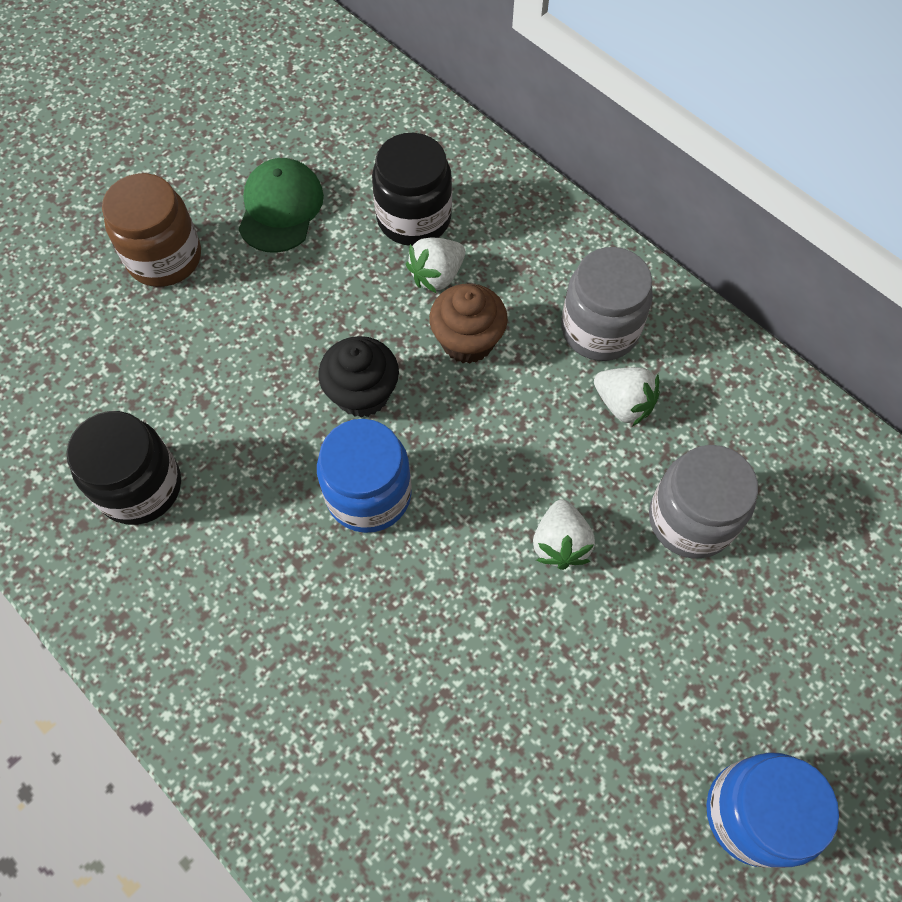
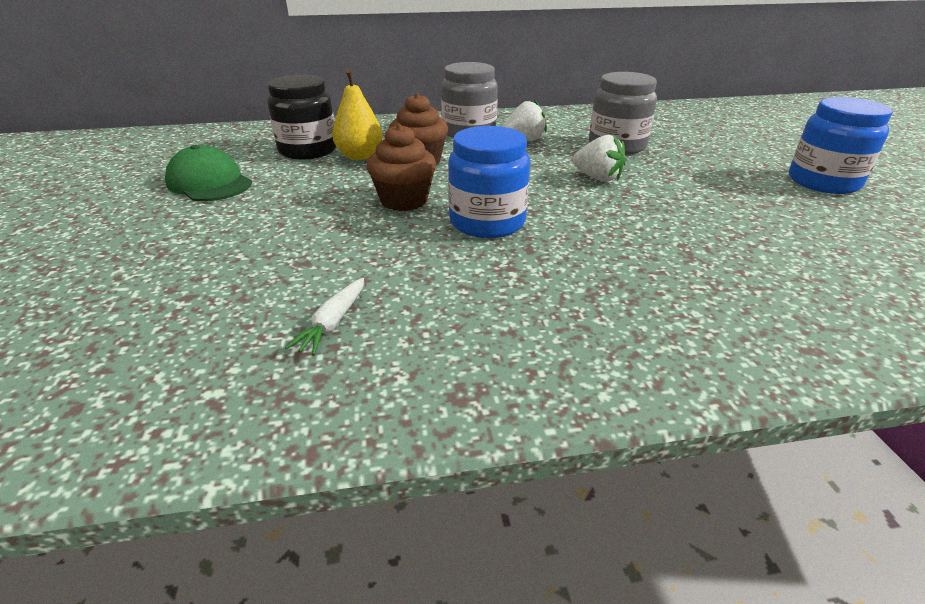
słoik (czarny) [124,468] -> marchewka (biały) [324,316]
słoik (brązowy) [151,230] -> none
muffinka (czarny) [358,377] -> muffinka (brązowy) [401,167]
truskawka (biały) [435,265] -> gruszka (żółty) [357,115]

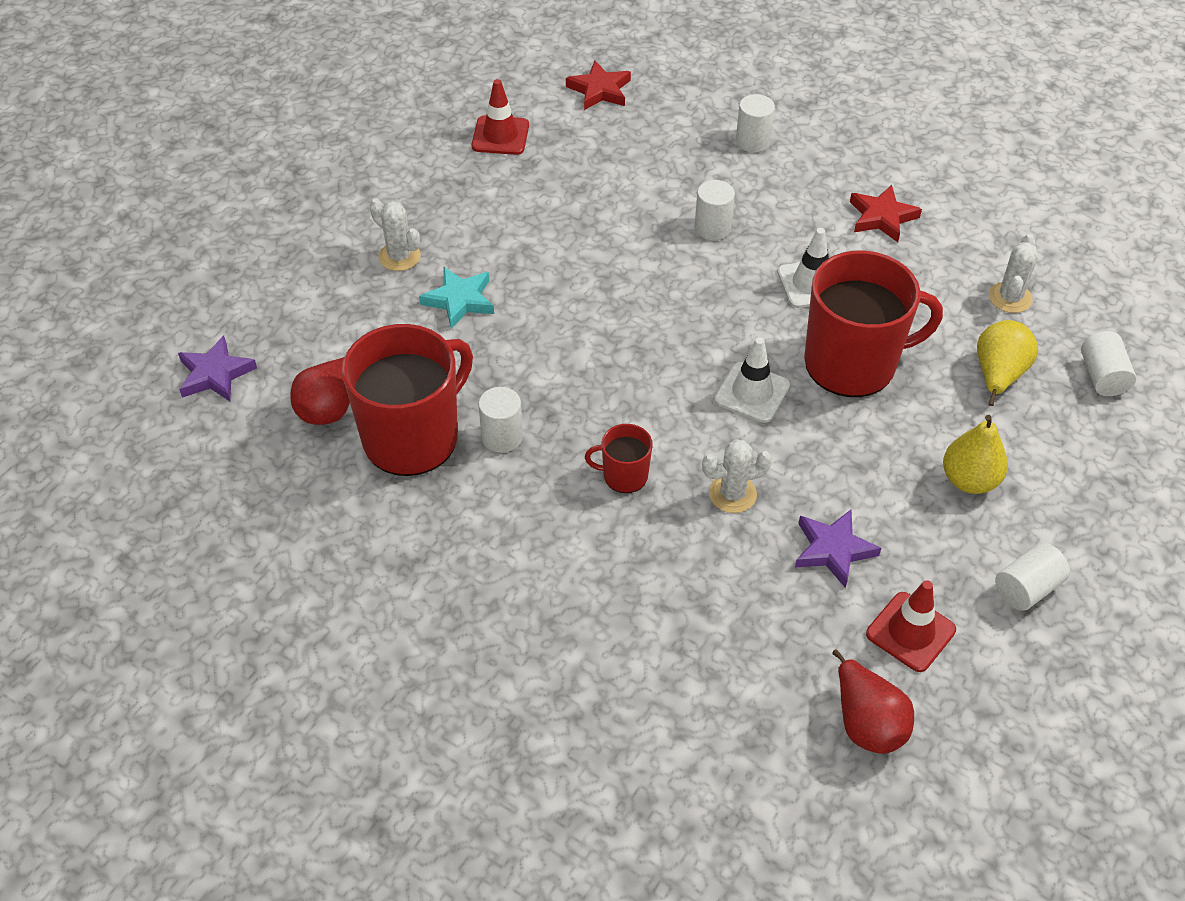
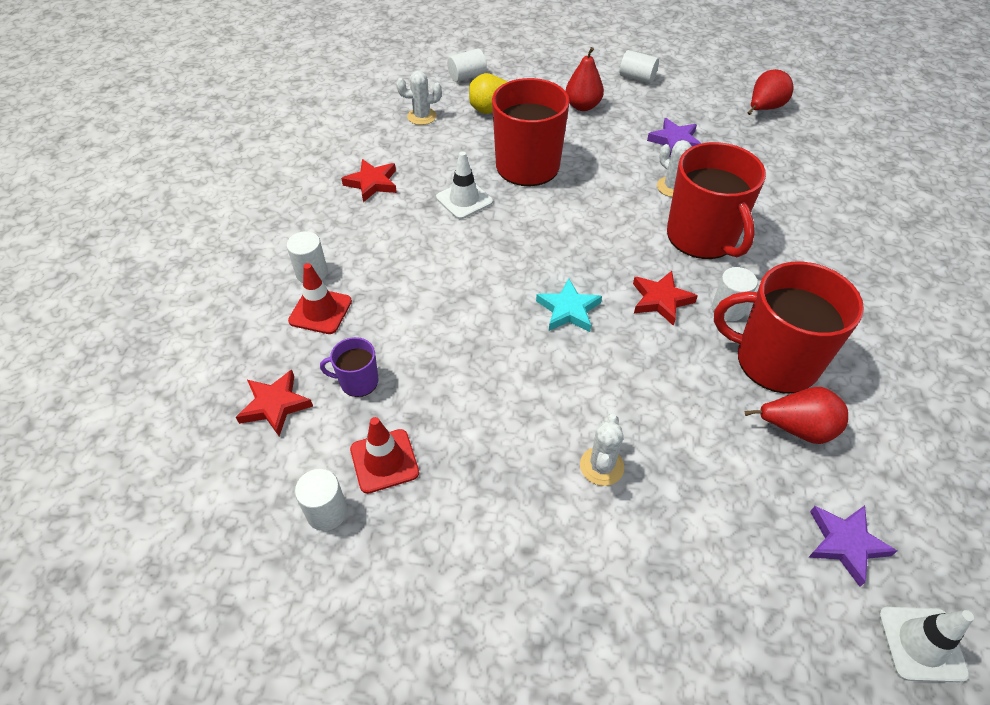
gwiazda (turkusowy) [456,298] -> gwiazda (turkusowy) [569,305], moved
kubek (czerwony) [619,458] -> kubek (czerwony) [716,200], x2.18
walec (biały) [715,210] -> walec (biały) [321,500], moved
pachołek (biały) [752,380] -> pachołek (biały) [926,644], moved
pachołek (czerwony) [911,626] -> pachołek (czerwony) [320,298], moved
gruszka (żółty) [975,454] -> gruszka (czerwony) [585,79]
none -> kubek (fioletowy) [349,367]
none -> gwiazda (czerwony) [665,298]

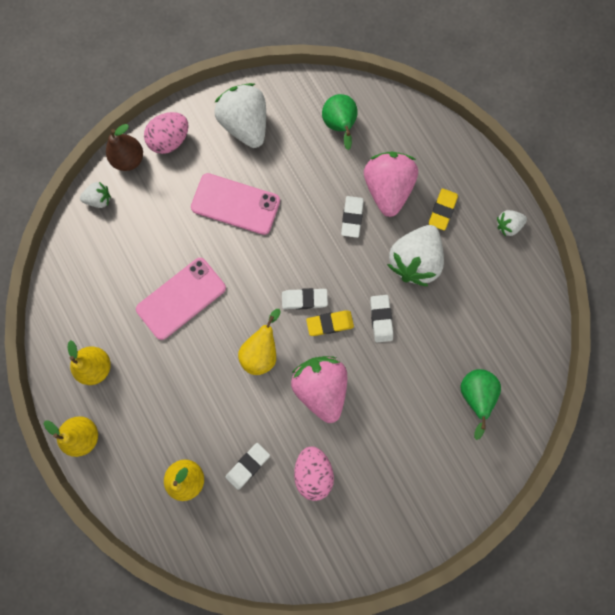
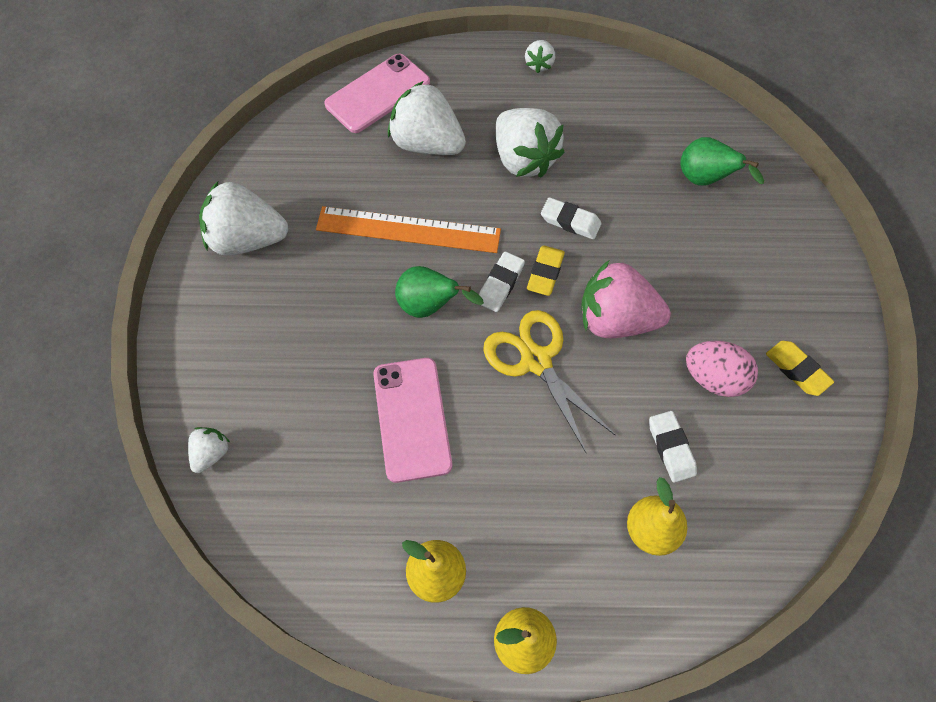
gruszka (brązowy) [124,147] -> none
jajko (różowy) [166,133] -> none
telefon (różowy) [235,204] -> telefon (różowy) [377,93], moved
gruszka (żółty) [259,342] -> nożyczki (żółty) [549,382]
gruszka (zielony) [340,122] -> gruszka (zielony) [439,292], moved
gumka do mazania (biały) [352,217] -> none
truskawka (różowy) [391,184] -> truskawka (biały) [427,118]
gumka do mazania (żółty) [443,209] -> gumka do mazania (żółty) [800,368], moved
none -> linijka (pomarańczowy) [408,229]

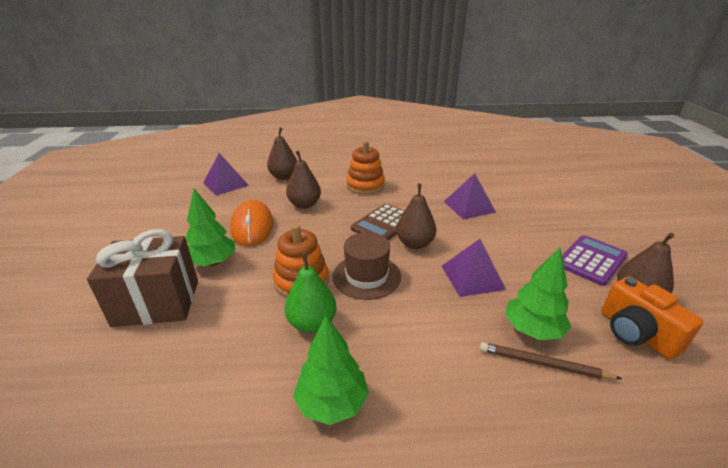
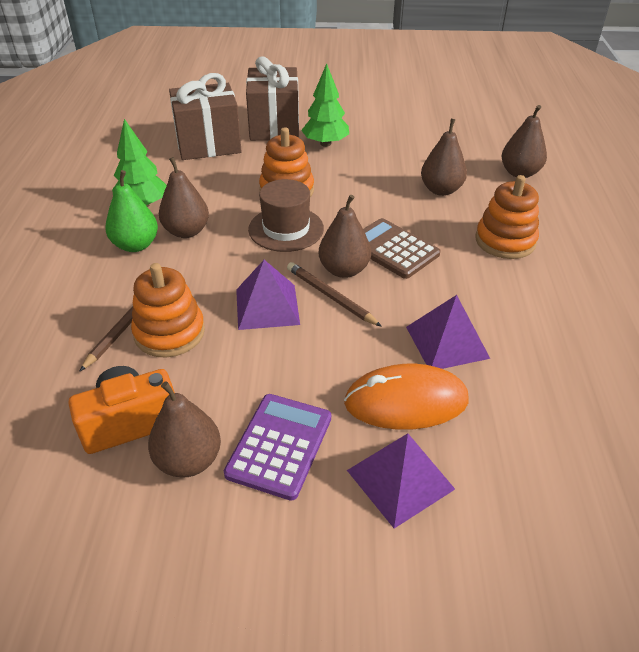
piramida (fioletowy) [226,174] -> piramida (fioletowy) [401,480], moved
myszka (pomarańczowy) [252,223] -> myszka (pomarańczowy) [406,397], moved
gruszka (zielony) [311,293] -> gruszka (zielony) [131,211], moved
drzewko (zielony) [538,294] -> zabawka nakładanka (pomarańczowy) [168,310]
kalkulator (fioletowy) [595,260] -> kalkulator (fioletowy) [277,447], 120 degrees counterclockwise
none -> gruszka (brązowy) [184,197]
none -> prezent (brązowy) [205,116]
none -> ołówek (brązowy) [334,294]

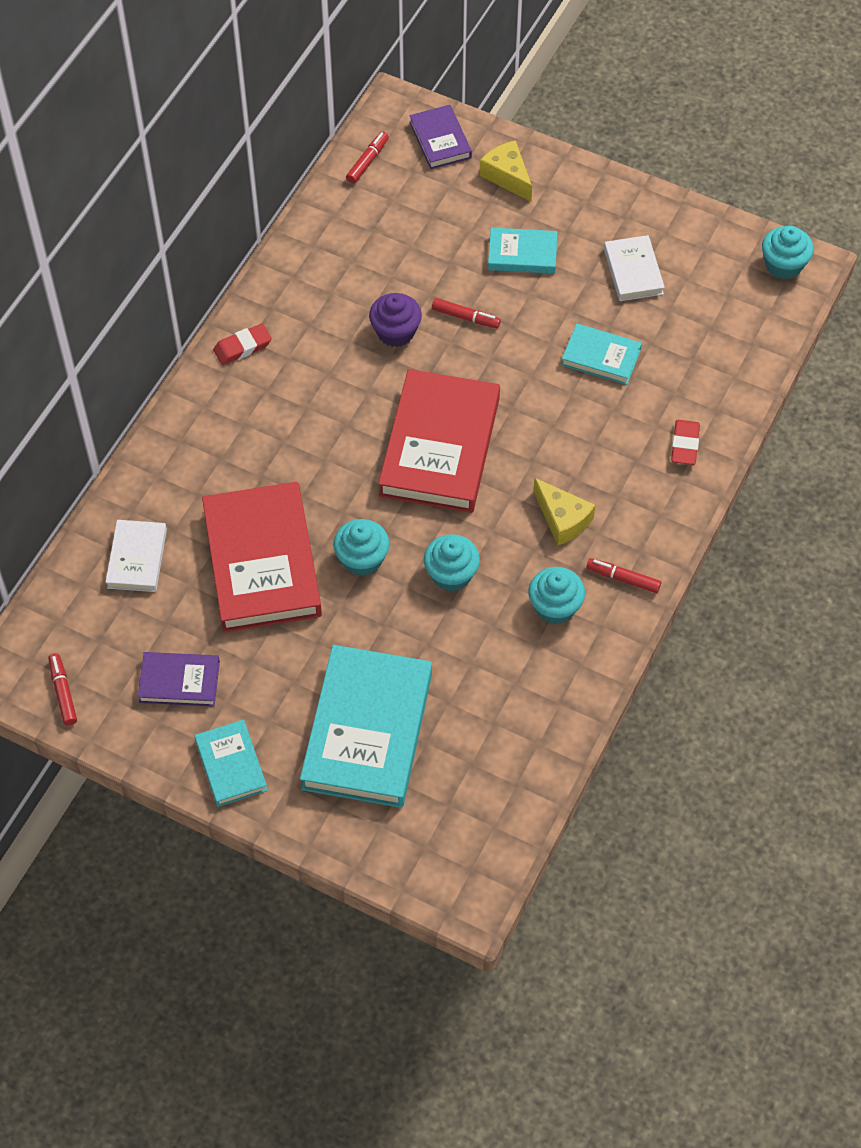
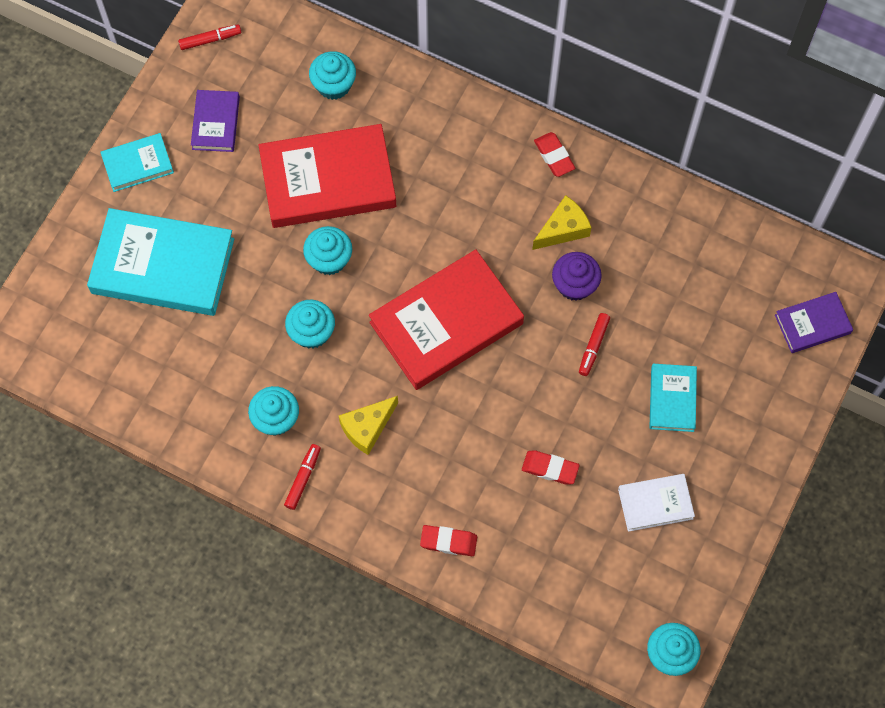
książka (biały) [136,556] -> muffinka (turkusowy) [332,75]
flamaster (czerwony) [367,157] -> none
książka (czerwony) [439,441] -> książka (czerwony) [446,319], 45 degrees counterclockwise
ser (żółty) [505,171] -> ser (żółty) [562,222], moved
książka (turkusowy) [601,354] -> gumka do mazania (czerwony) [551,467]

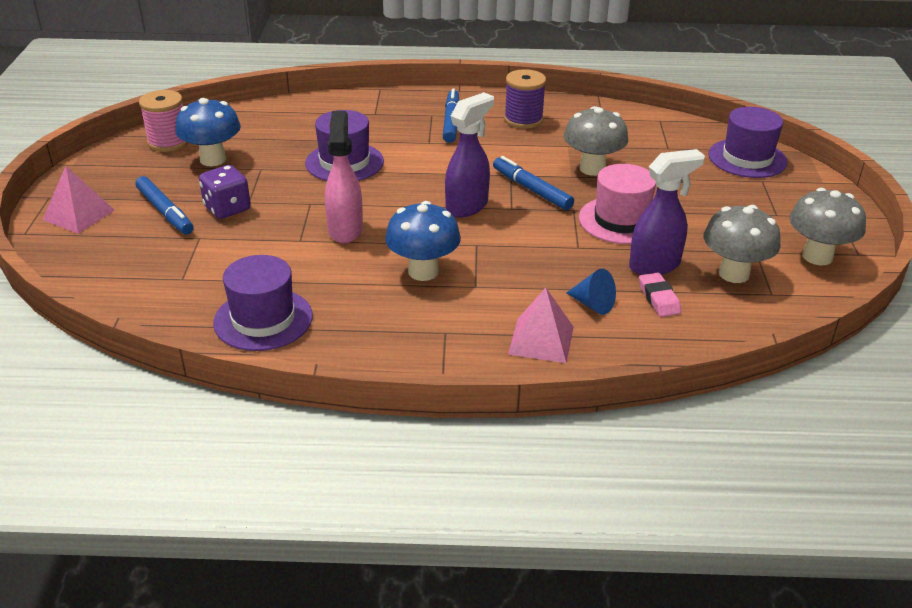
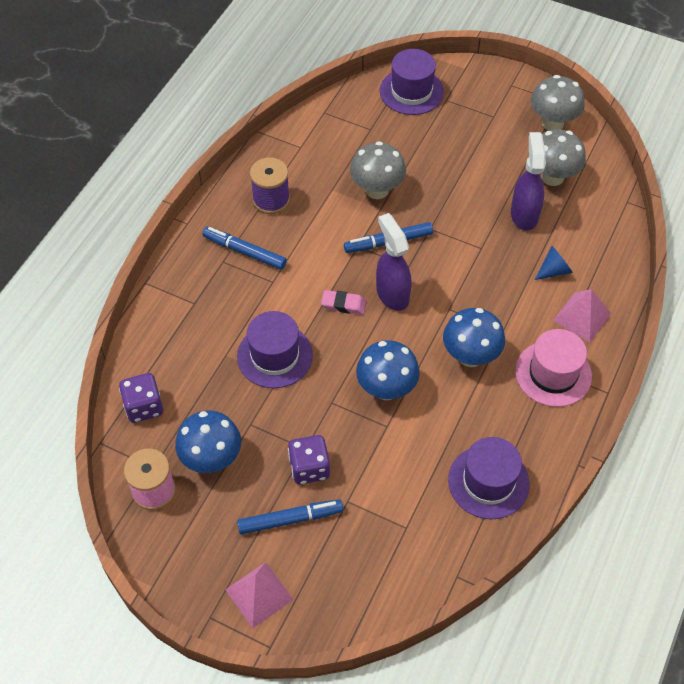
spryskiwacz (różowy) [344,177] -> grzyb (niebieski) [388,370]
kapelusz (różowy) [617,204] -> kapelusz (różowy) [553,368], moved
gumka do mazania (różowy) [660,295] -> gumka do mazania (różowy) [344,302], moved
none -> kostka do gry (fioletowy) [141,398]

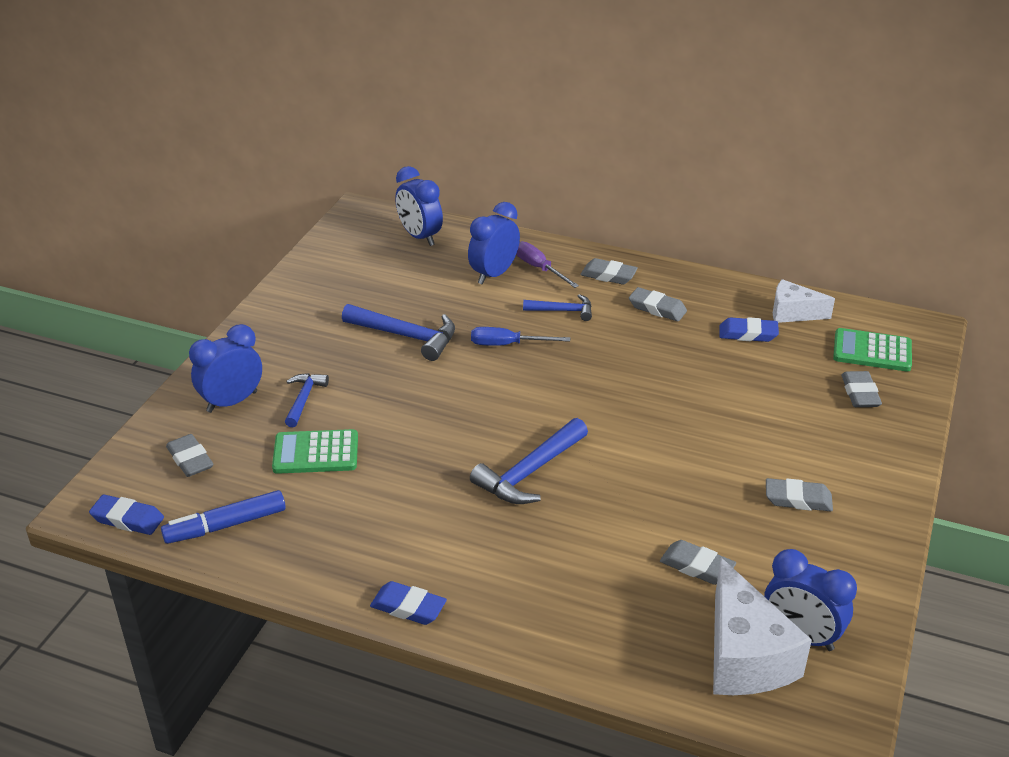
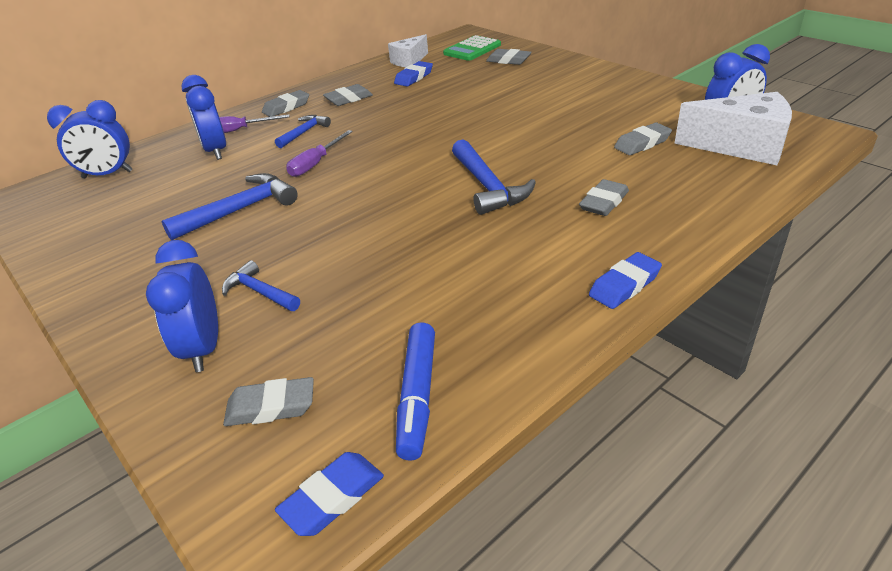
kalkulator (zielony) [315,451] -> none
śrubokręt (niebieski) [520,336] -> śrubokręt (fioletowy) [319,153]
gumka do mazania (szary) [799,494] -> gumka do mazania (szary) [604,197], moved

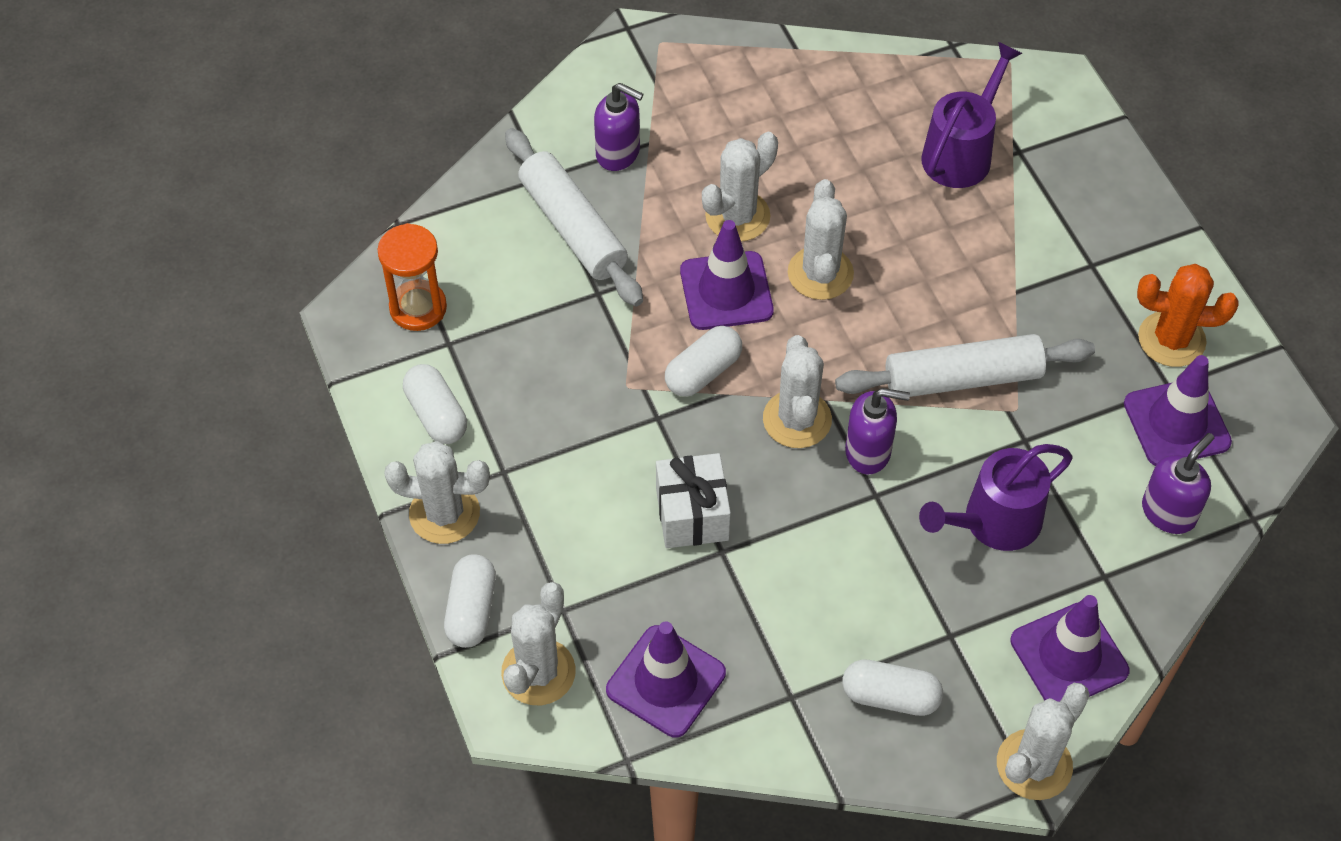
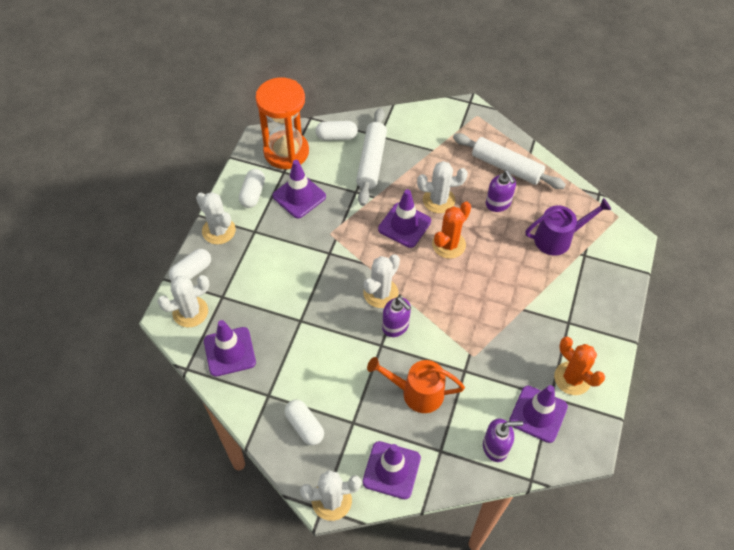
klepsydra (pomarańczowy) [412,277] -> klepsydra (pomarańczowy) [282,123], x1.68
dozownik mydła (fioletowy) [618,127] -> dozownik mydła (fioletowy) [501,191], moved
prezent (biały) [693,500] -> none
kapsułka (biały) [703,361] -> kapsułka (biały) [336,131], moved
kaktus (biały) [821,239] -> kaktus (pomarańczowy) [451,230]
wałek do ciasta (biały) [965,365] -> wałek do ciasta (biały) [509,161], moved
konewka (fioletowy) [996,497] -> konewka (pomarańczowy) [416,385]
none -> pachołek (fioletowy) [299,189]

